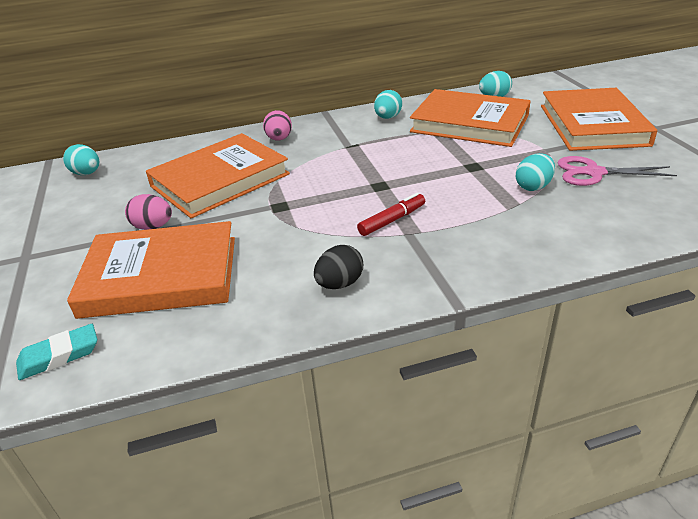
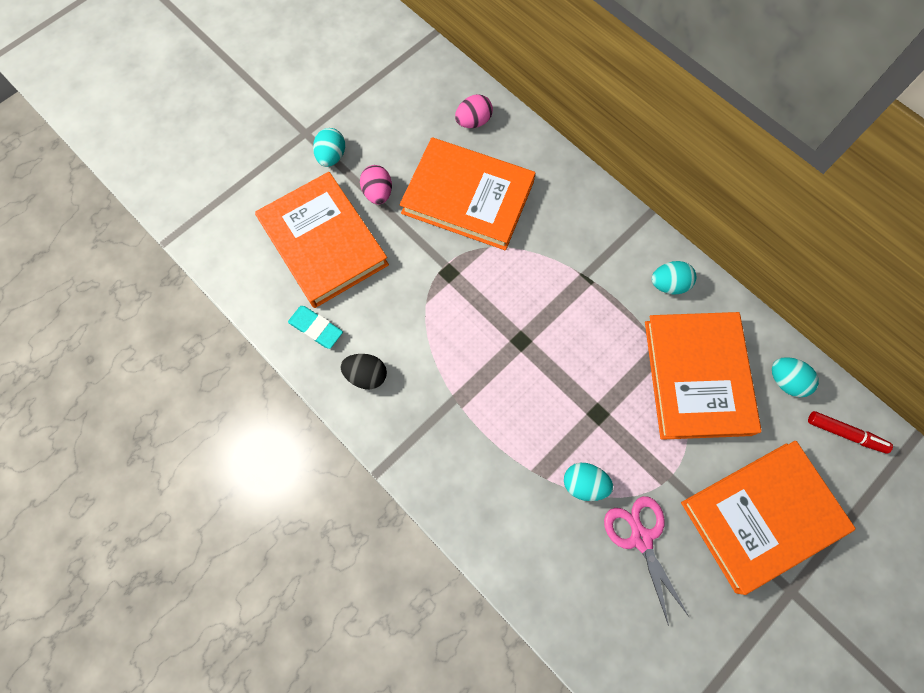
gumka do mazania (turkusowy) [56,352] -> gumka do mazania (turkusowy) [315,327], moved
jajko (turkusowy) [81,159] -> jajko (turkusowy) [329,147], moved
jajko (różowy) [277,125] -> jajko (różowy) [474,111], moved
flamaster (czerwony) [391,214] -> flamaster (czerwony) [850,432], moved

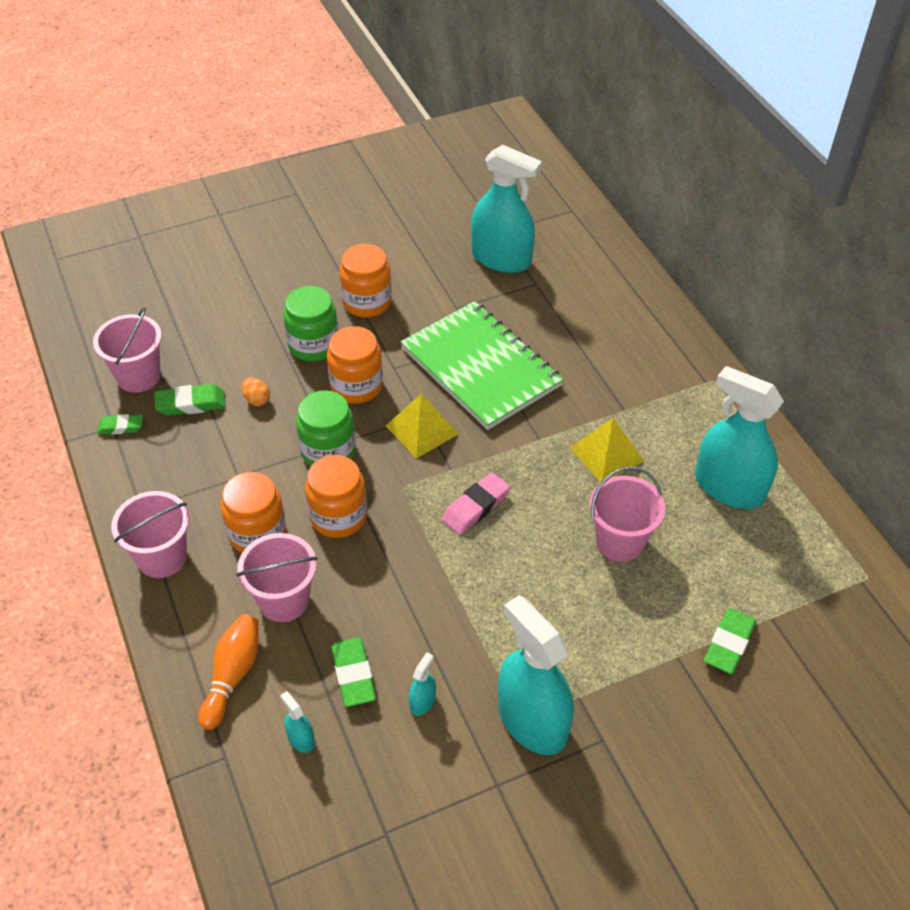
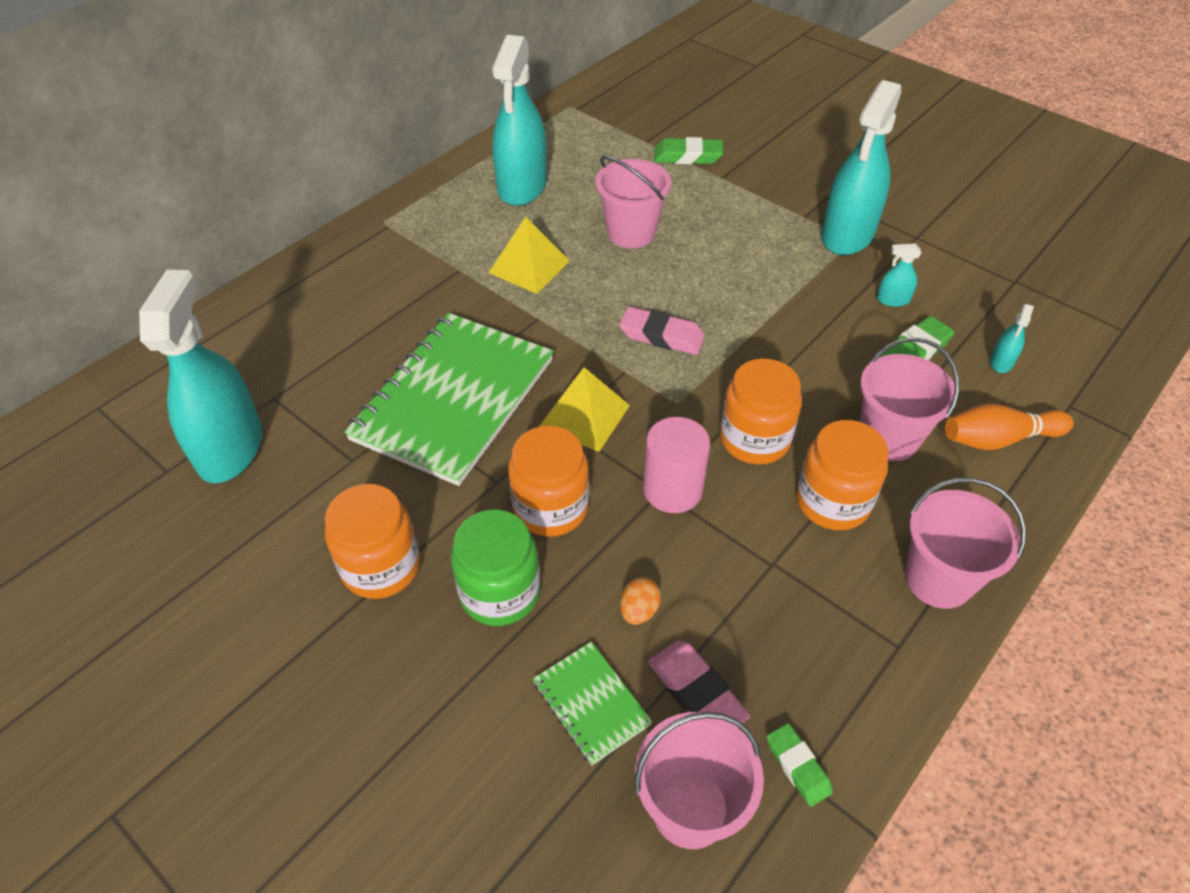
gumka do mazania (zielony) [190,400] -> gumka do mazania (różowy) [699,684]
słoik (zielony) [326,428] -> walec (różowy) [676,465]
none -> zeszyt (zielony) [592,703]

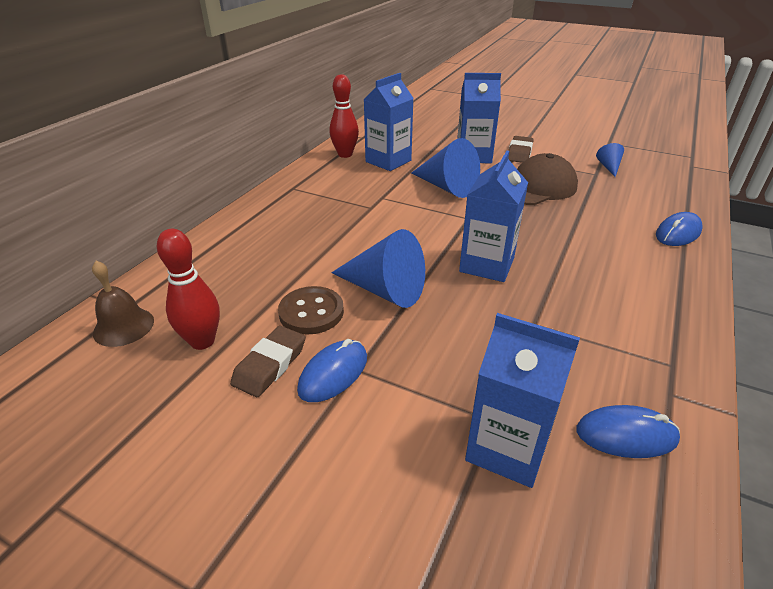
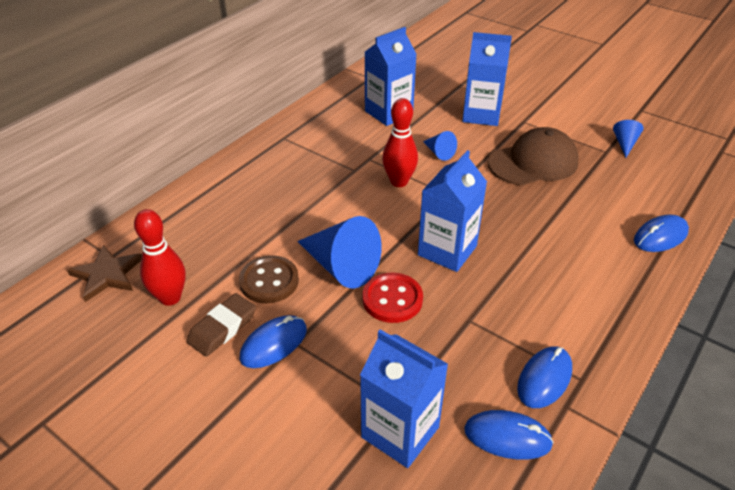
dzwonek (brązowy) [123,304] -> gwiazda (brązowy) [104,273]
kręgiel (czerwony) [344,116] -> kręgiel (czerwony) [400,142], moved
stożek (niebieski) [445,168] -> stożek (niebieski) [440,146], x0.50
gumka do mazania (brązowy) [521,149] -> none
none -> guzik (czerwony) [393,298]
none -> myszka (niebieski) [544,377]

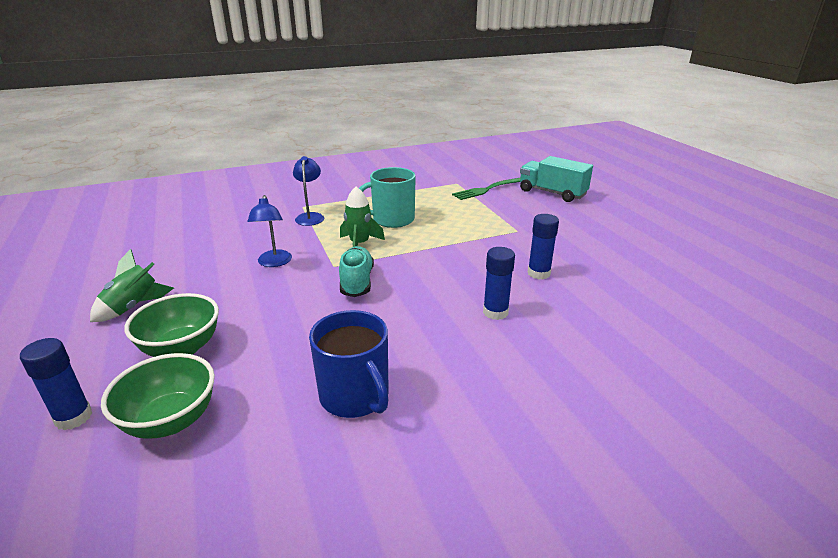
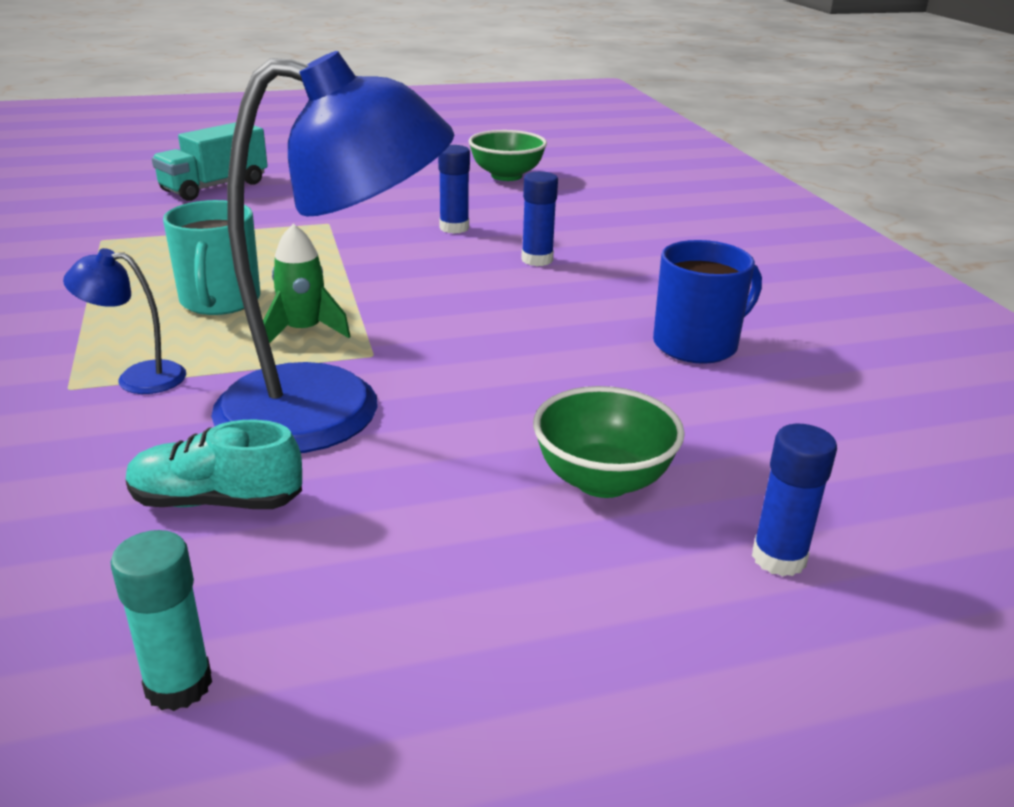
rakieta (zielony) [132,285] -> none
miska (zielony) [158,396] -> miska (zielony) [507,155], moved
lampka (niebieski) [269,231] -> lampka (niebieski) [332,252], x2.40
but (turkusowy) [356,271] -> but (turkusowy) [214,464], moved
widelec (zielony) [486,188] -> none
none -> klej w sztyfcie (turkusowy) [161,620]

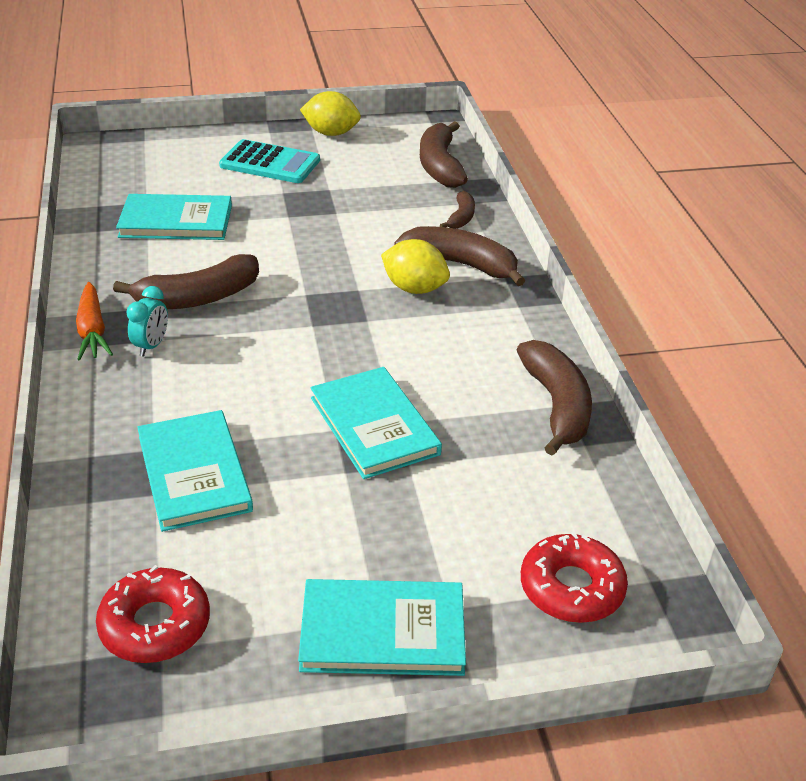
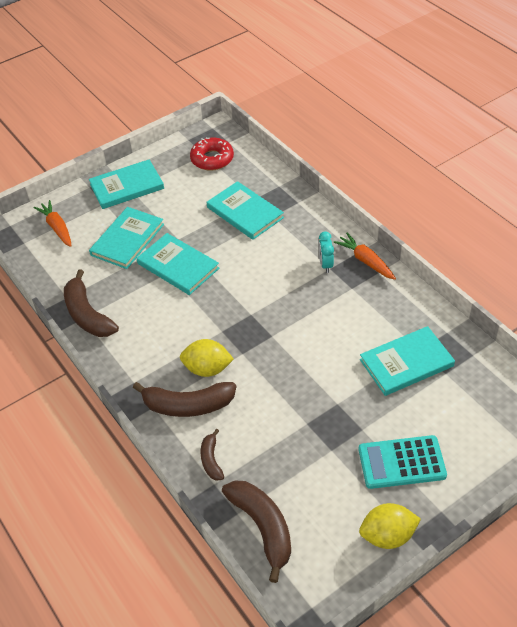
banan (brązowy) [186,281] -> none
donut (czerwony) [574,577] -> marchewka (pomarańczowy) [52,223]
none -> książka (turkusowy) [126,238]

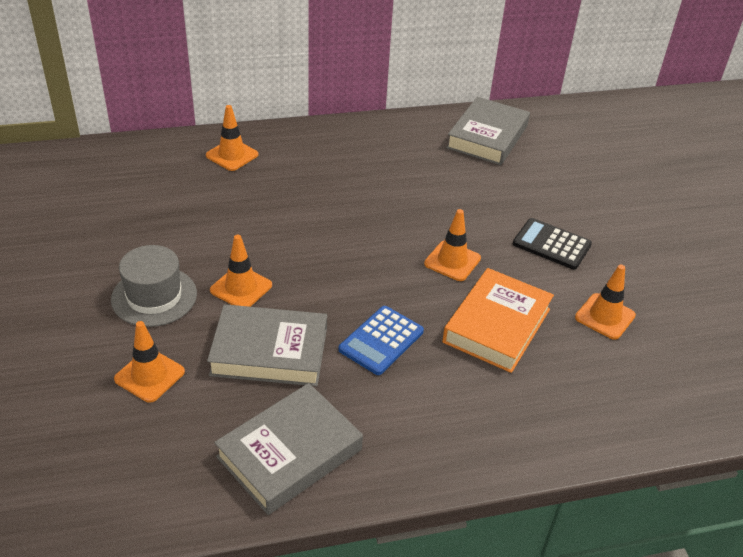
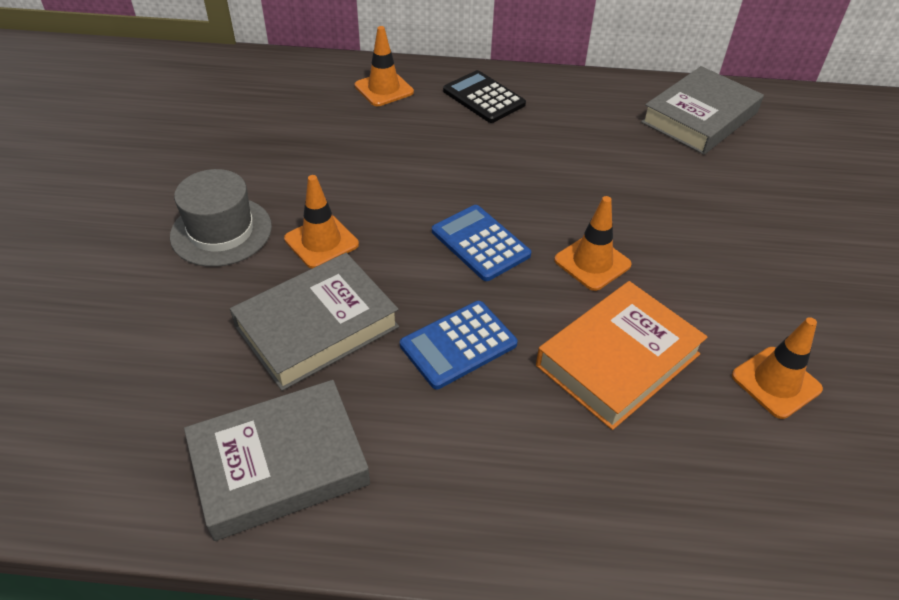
pachołek (pomarańczowy) [149,362] -> none
książka (szary) [267,345] -> książka (szary) [314,322], 60 degrees counterclockwise
kalkulator (czarny) [552,243] -> kalkulator (czarny) [484,96], moved
none -> kalkulator (niebieski) [481,243]

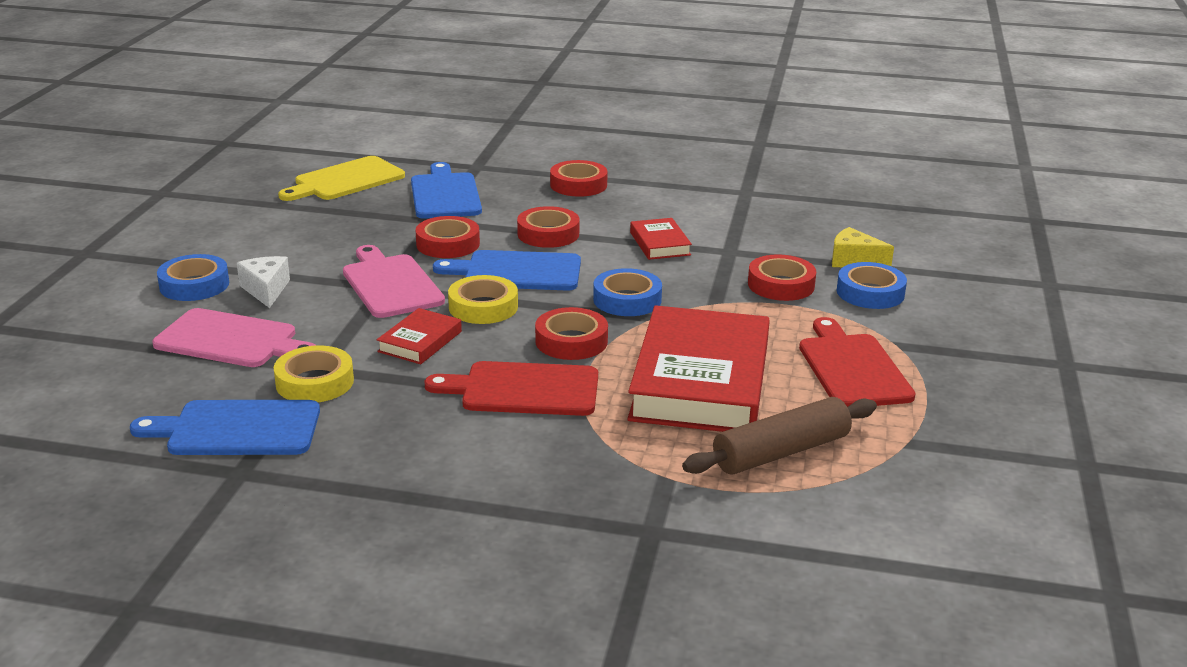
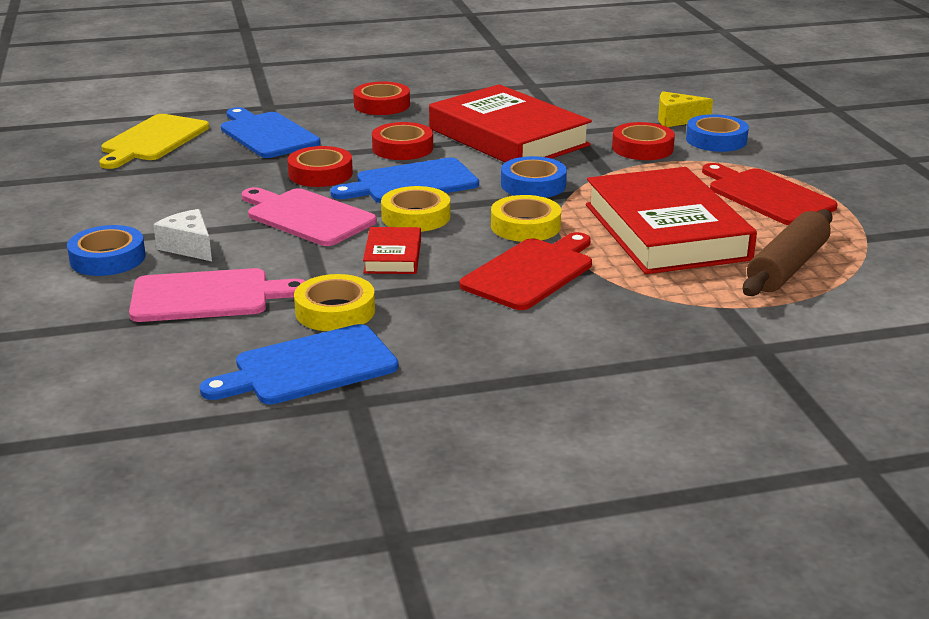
deska do krojenia (czerwony) [511,388] -> deska do krojenia (czerwony) [526,271], 150 degrees clockwise
taśma klejąca (czerwony) [571,333] -> taśma klejąca (żółty) [526,218]
książka (czerwony) [661,239] -> książka (czerwony) [510,123], x2.24

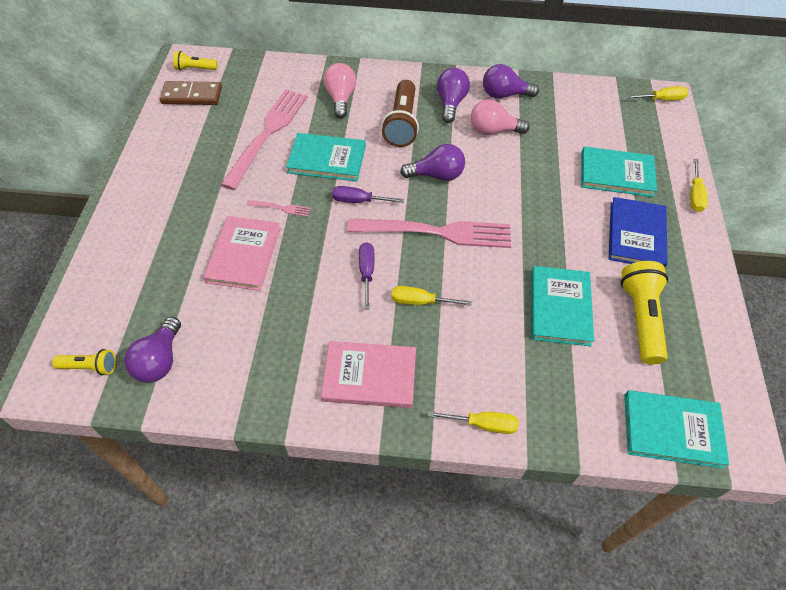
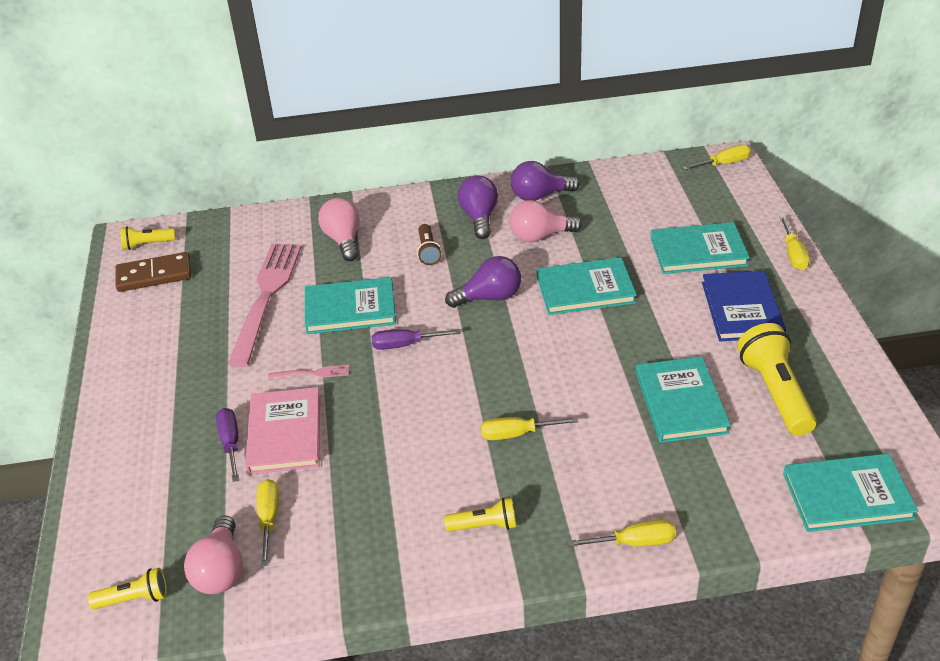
żarówka (fioletowy) [152,350] -> żarówka (różowy) [213,554]
książka (różowy) [368,374] -> latarka (żółty) [480,515]
widelec (różowy) [429,233] -> none
śrubokręt (fioletowy) [366,276] -> śrubokręt (fioletowy) [227,445], moved
latarka (brązowy) [400,113] -> latarka (brązowy) [429,244], x0.54
none -> śrubokręt (żółty) [268,522]
none -> książka (turkusowy) [587,286]

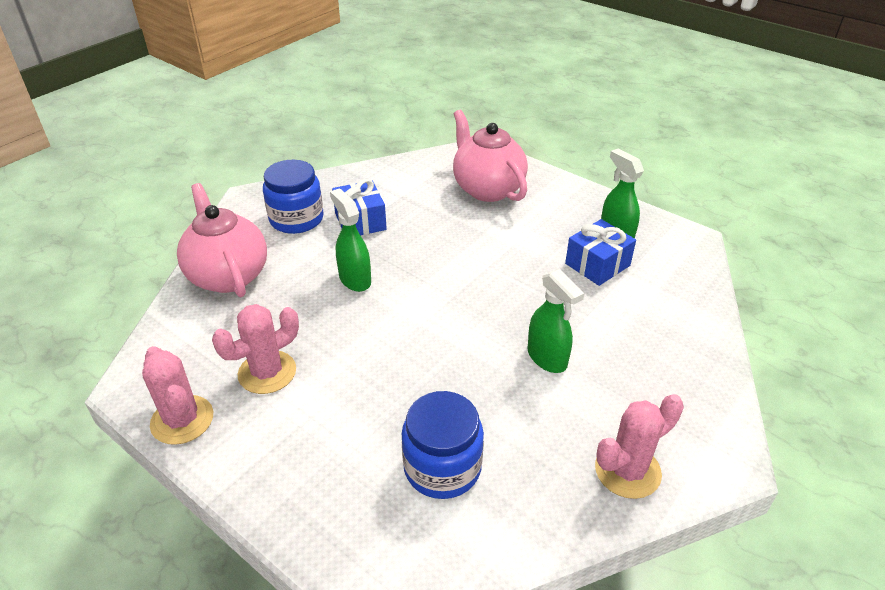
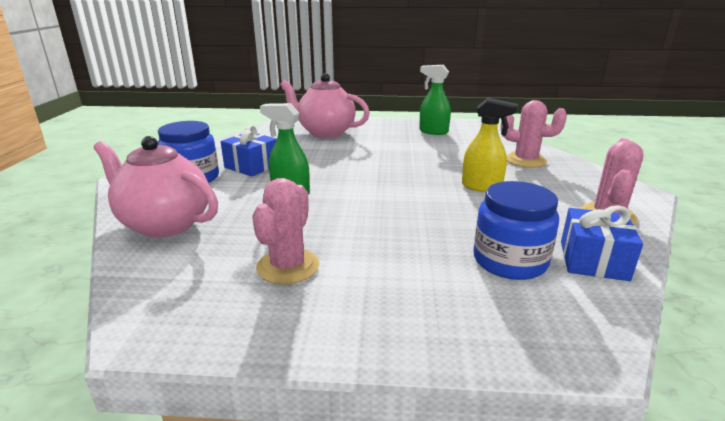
kaktus (różowy) [177,395] -> kaktus (różowy) [534,134], moved
spryskiwacz (zielony) [556,321] -> spryskiwacz (żółty) [490,145]
prezent (niebieski) [600,252] -> prezent (niebieski) [602,243], moved

